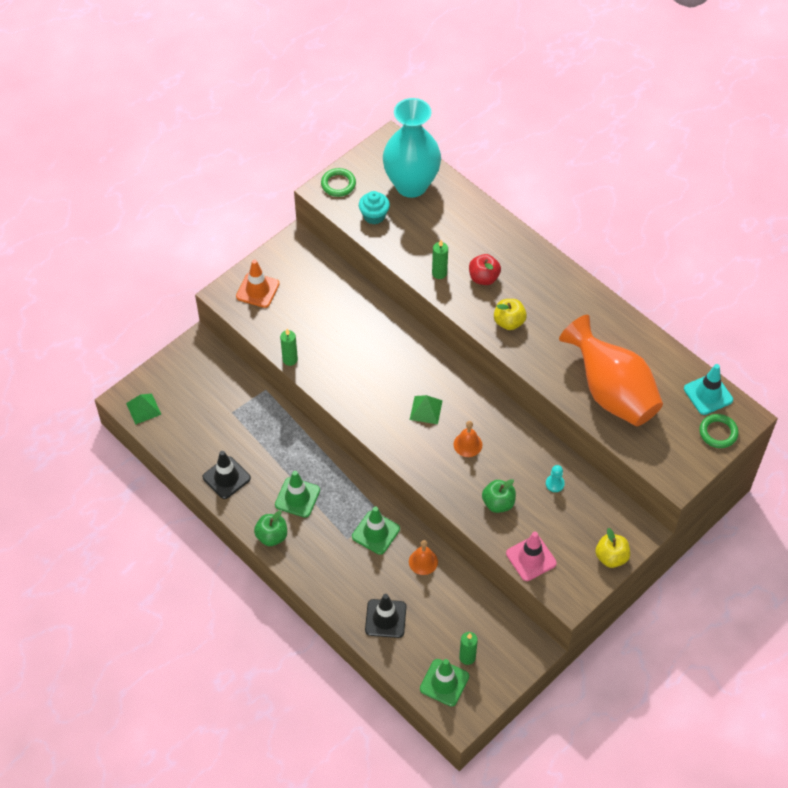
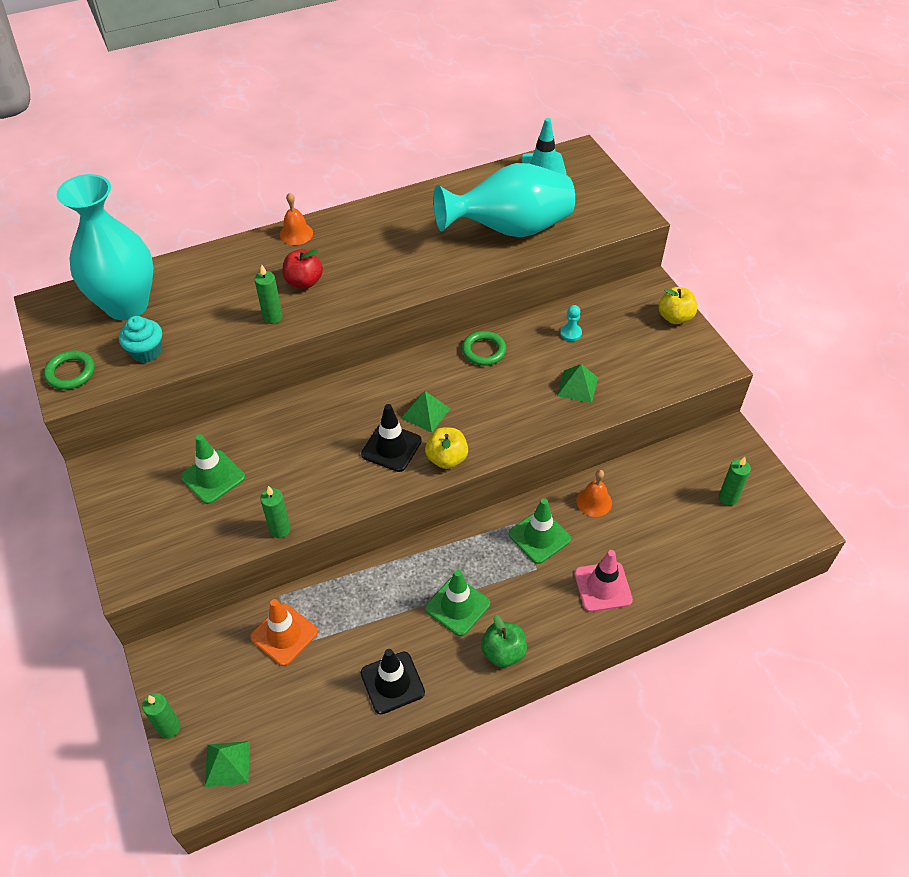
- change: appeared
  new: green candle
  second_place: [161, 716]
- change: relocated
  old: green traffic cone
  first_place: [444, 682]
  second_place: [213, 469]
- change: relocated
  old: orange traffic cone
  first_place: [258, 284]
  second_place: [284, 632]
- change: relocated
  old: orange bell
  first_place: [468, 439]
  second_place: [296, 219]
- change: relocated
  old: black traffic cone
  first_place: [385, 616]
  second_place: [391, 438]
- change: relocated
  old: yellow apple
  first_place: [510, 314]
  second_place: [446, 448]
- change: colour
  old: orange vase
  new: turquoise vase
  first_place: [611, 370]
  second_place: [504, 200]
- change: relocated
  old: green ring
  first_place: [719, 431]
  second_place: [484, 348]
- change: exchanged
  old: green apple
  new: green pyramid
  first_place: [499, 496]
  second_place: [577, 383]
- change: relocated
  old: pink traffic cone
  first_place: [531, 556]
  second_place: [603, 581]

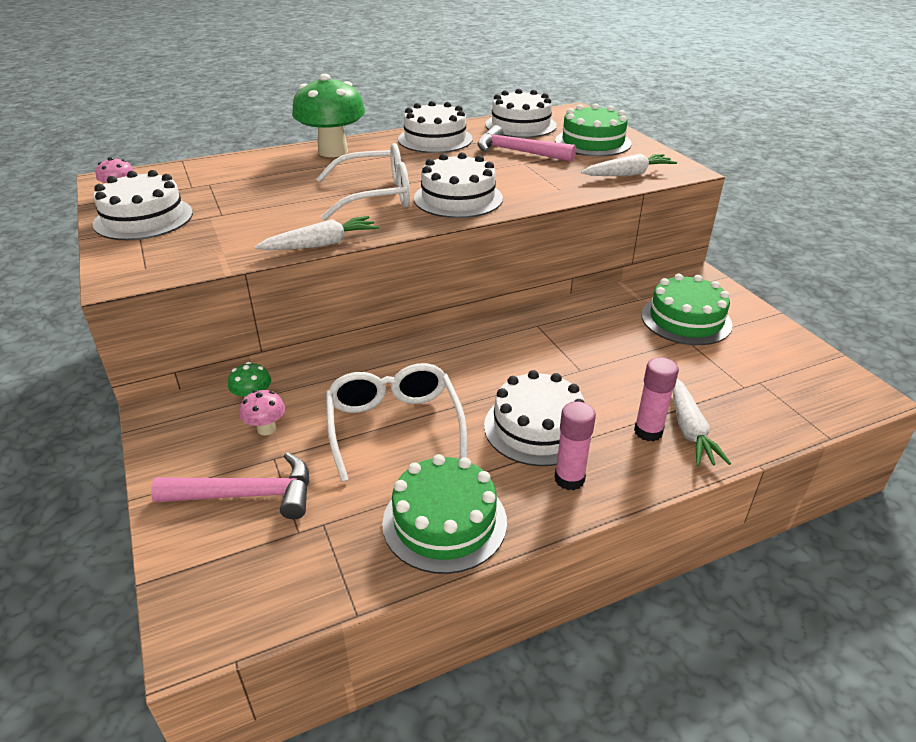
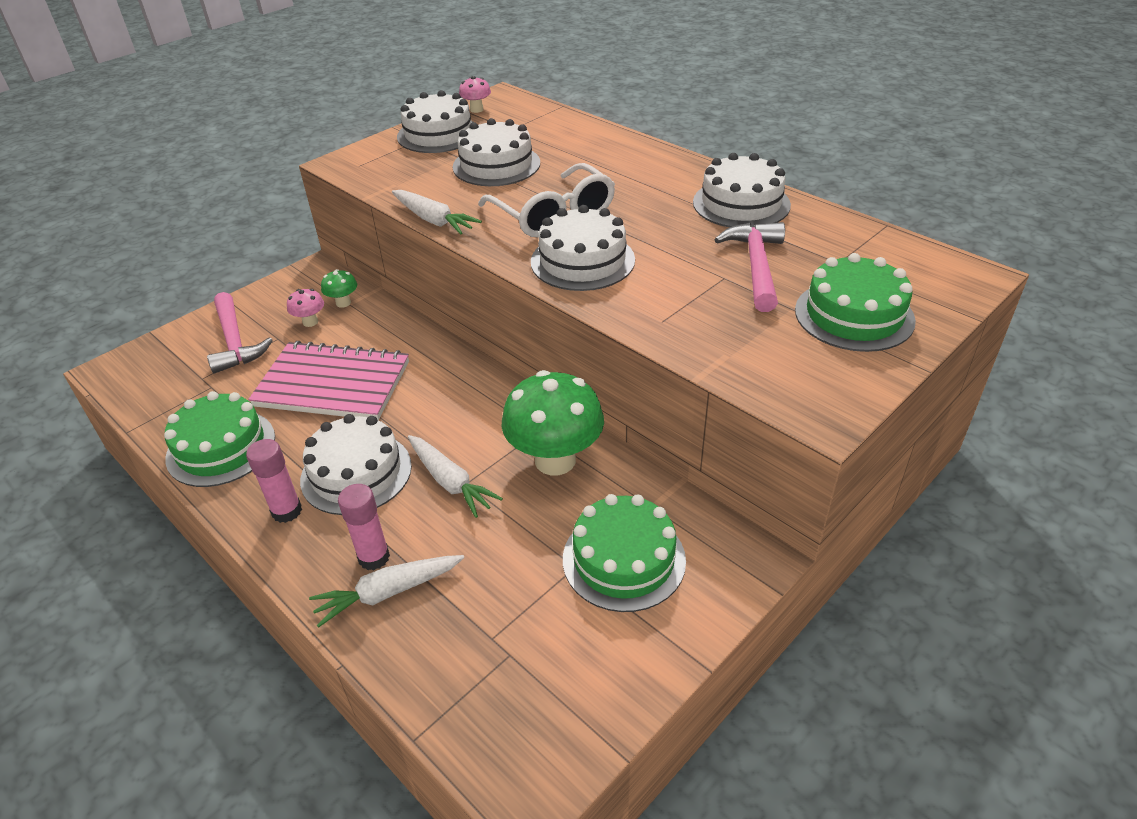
- change: exchanged
  old: white glasses
  new: pink notebook
  first_place: [396, 422]
  second_place: [328, 380]
- change: relocated
  old: white carrot
  first_place: [629, 164]
  second_place: [455, 476]
- change: relocated
  old: white cake
  first_place: [521, 113]
  second_place: [496, 152]
- change: relocated
  old: green mushroom
  first_place: [328, 115]
  second_place: [552, 422]

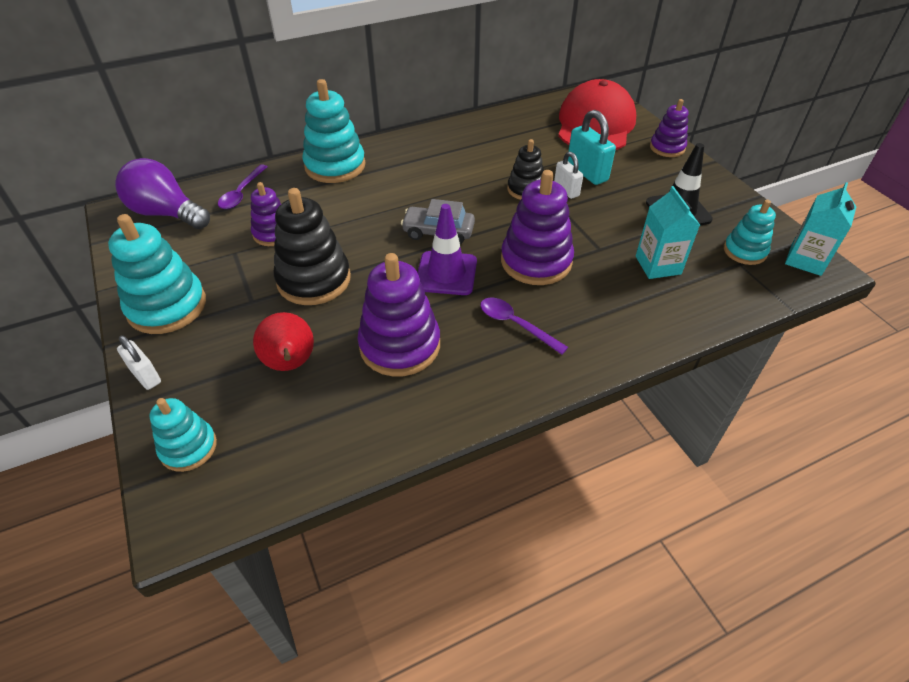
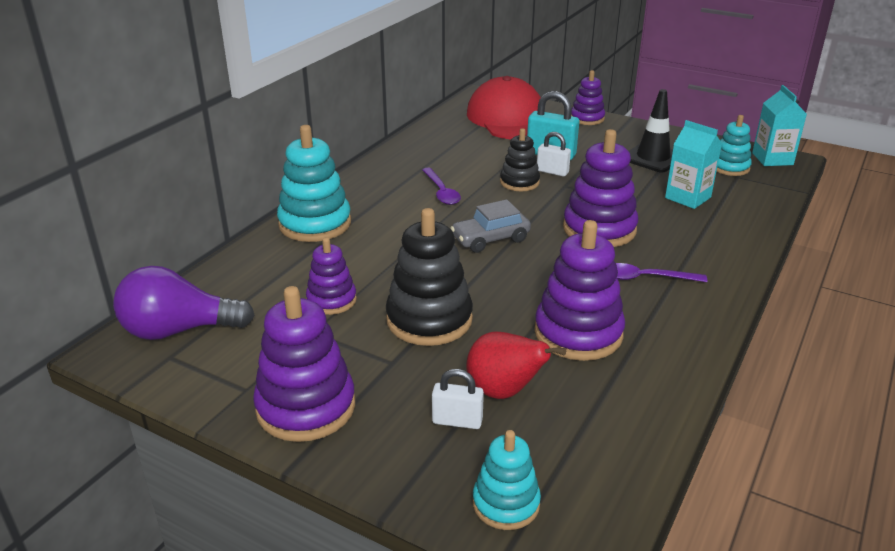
- change: colour
  old: turquoise stacking toy
  new: purple stacking toy
  first_place: [157, 274]
  second_place: [304, 364]
- change: relocated
  old: purple spoon
  first_place: [243, 186]
  second_place: [441, 186]
- change: relocated
  old: white padlock
  first_place: [139, 362]
  second_place: [458, 399]
- change: missing
  old: purple traffic cone
  first_place: [447, 249]

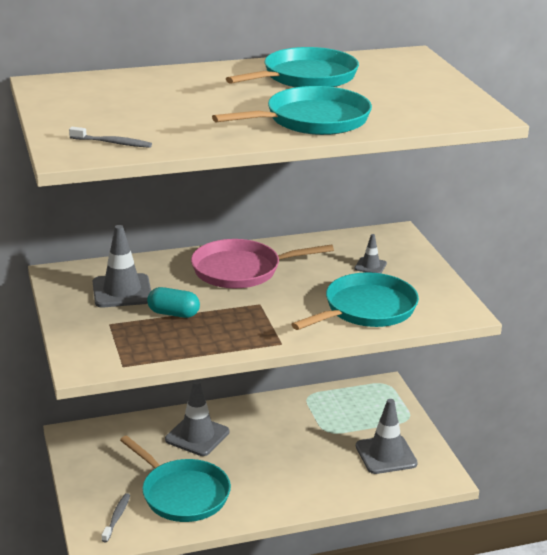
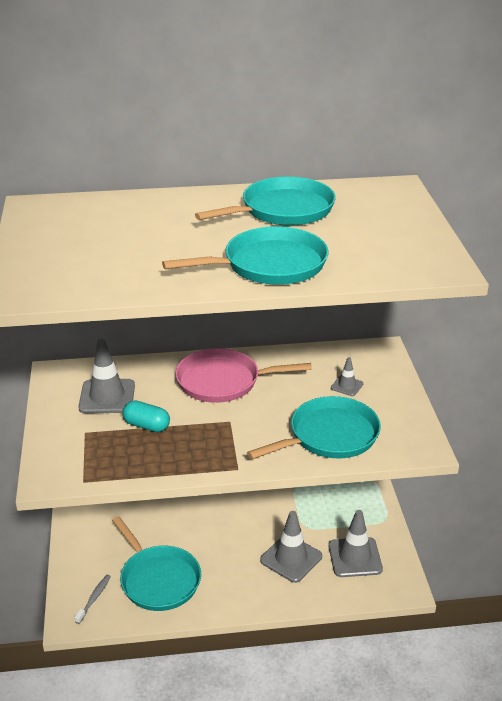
- change: relocated
  old: grey traffic cone
  first_place: [197, 418]
  second_place: [291, 547]
- change: missing
  old: grey toothbrush
  first_place: [110, 137]

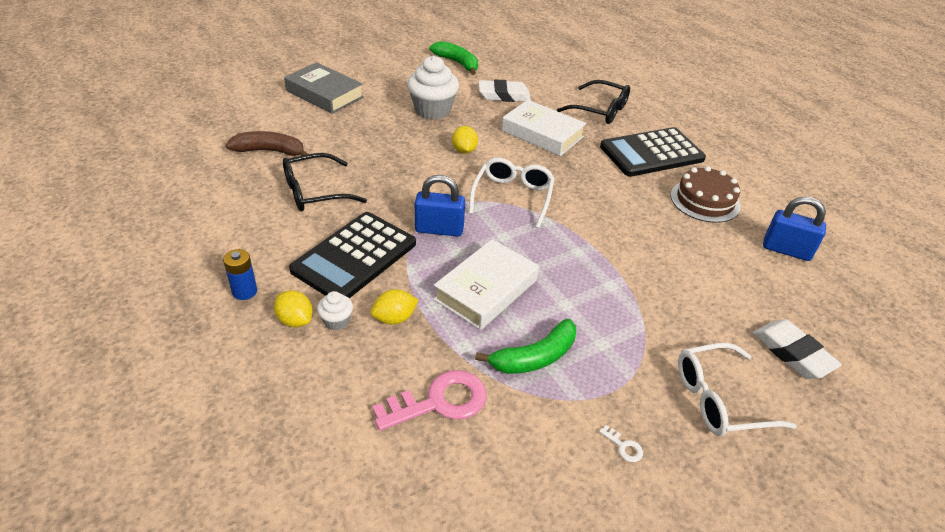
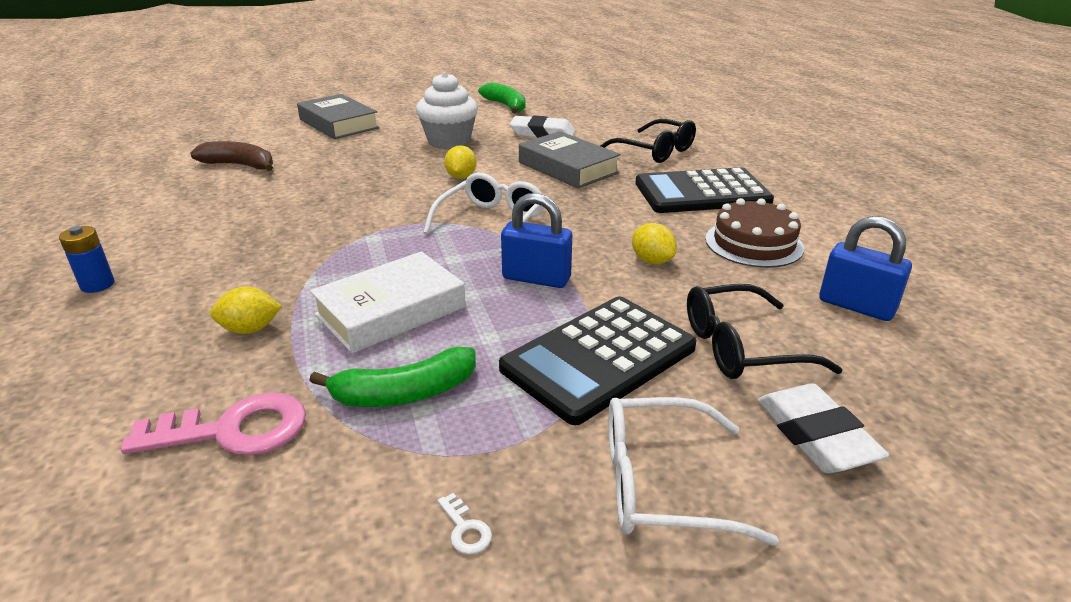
- change: relocated
  old: black calculator
  first_place: [352, 255]
  second_place: [597, 360]
- change: relocated
  old: blue padlock
  first_place: [440, 206]
  second_place: [536, 240]
- change: colour
  old: white book
  new: grey book
  first_place: [544, 128]
  second_place: [570, 160]
- change: relocated
  old: yellow lemon
  first_place: [293, 308]
  second_place: [654, 243]
- change: relocated
  old: black glasses
  first_place: [325, 182]
  second_place: [765, 331]
- change: missing
  old: white cupcake
  first_place: [335, 310]

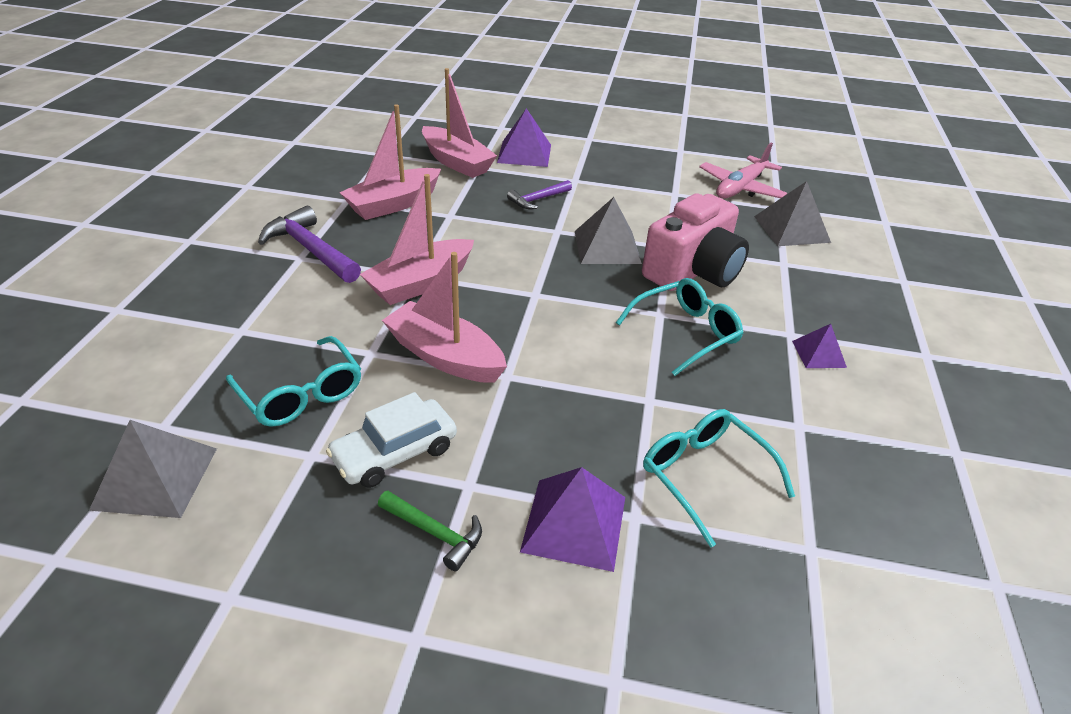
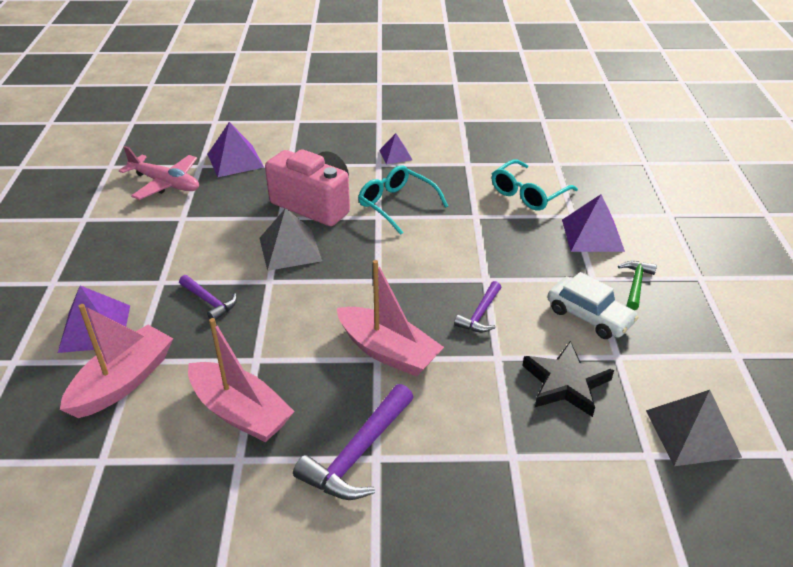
- change: colour
  old: grey pyramid
  new: purple pyramid
  first_place: [792, 213]
  second_place: [235, 149]
- change: exchanged
  old: pink boat
  new: purple hammer
  first_place: [444, 317]
  second_place: [477, 306]
- change: exchanged
  old: turquoise glasses
  new: black star
  first_place: [293, 381]
  second_place: [568, 379]

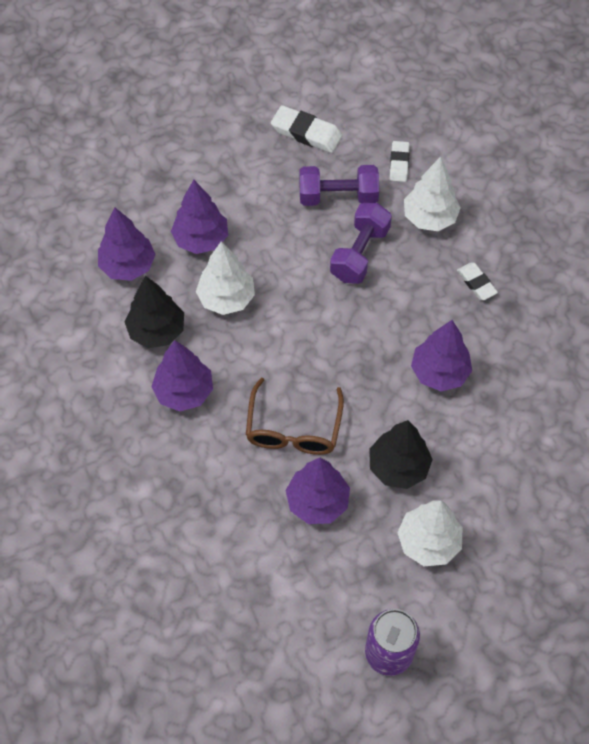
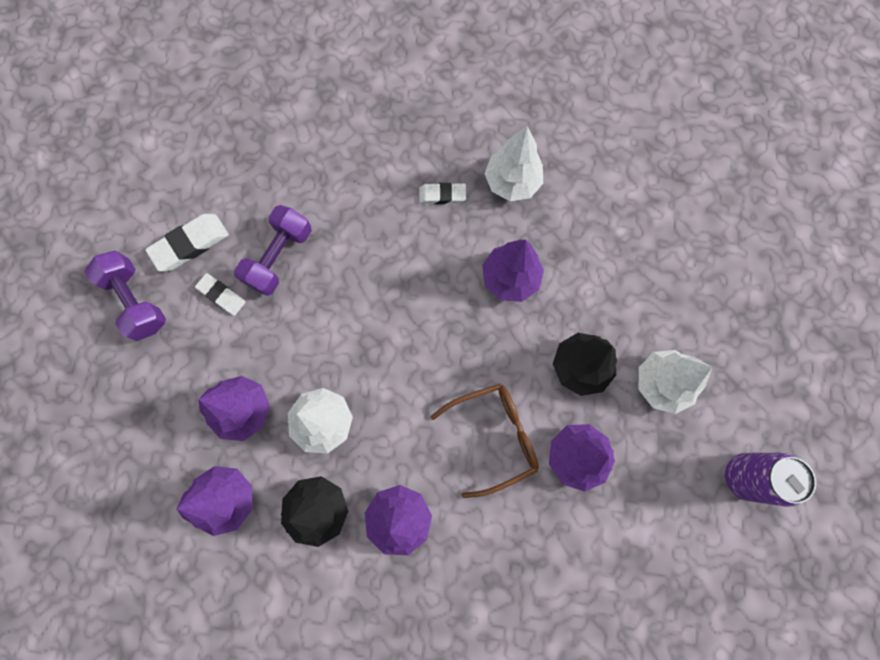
- change: relocated
  old: purple dumbbell
  first_place: [361, 243]
  second_place: [125, 296]
- change: relocated
  old: white eraser
  first_place: [399, 161]
  second_place: [220, 294]
- change: spun
  old: brown glasses
  first_place: [295, 416]
  second_place: [485, 441]
  degrees: -60
- change: relocated
  old: white tree
  first_place: [432, 194]
  second_place: [514, 163]

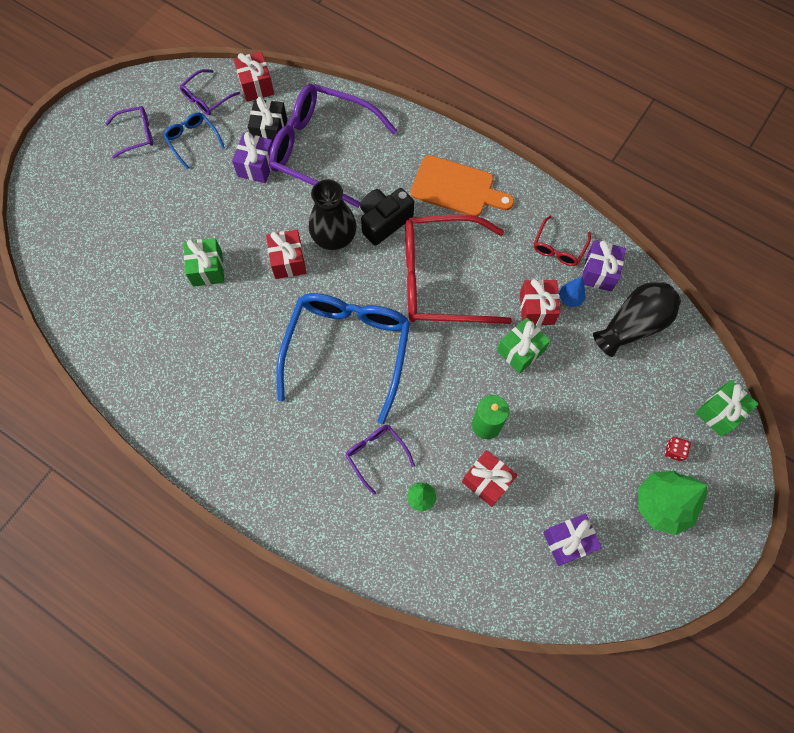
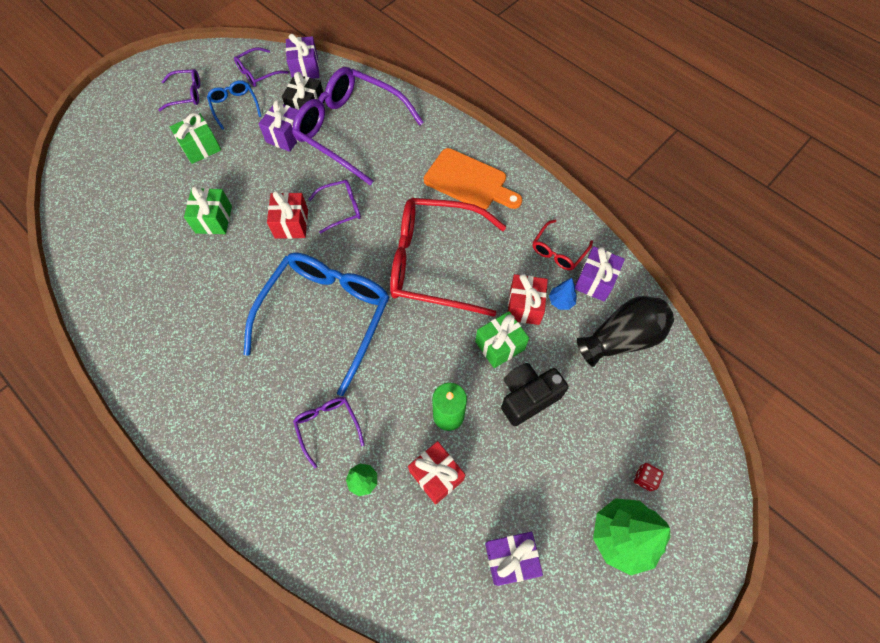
- change: relocated
  old: green gift
  first_place: [727, 408]
  second_place: [195, 138]
- change: colour
  old: red gift
  new: purple gift
  first_place: [254, 77]
  second_place: [302, 56]
- change: exchanged
  old: black vase
  new: purple glasses
  first_place: [332, 215]
  second_place: [334, 207]
- change: relocated
  old: black camera
  first_place: [387, 217]
  second_place: [535, 394]

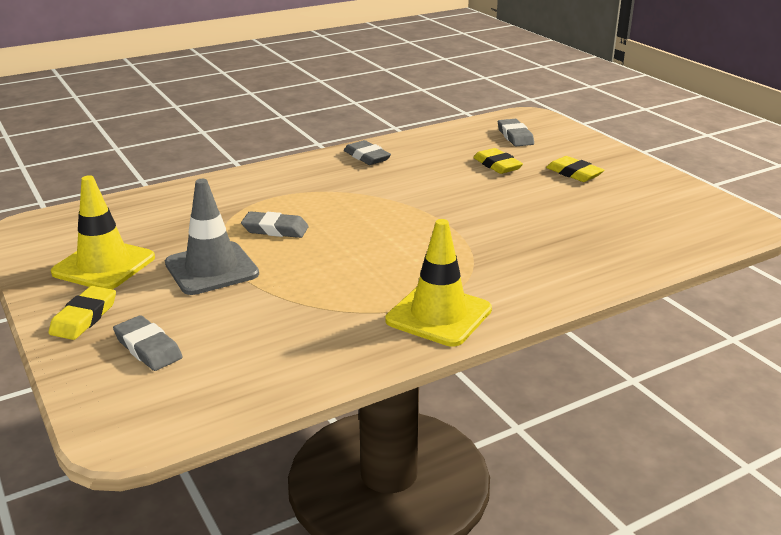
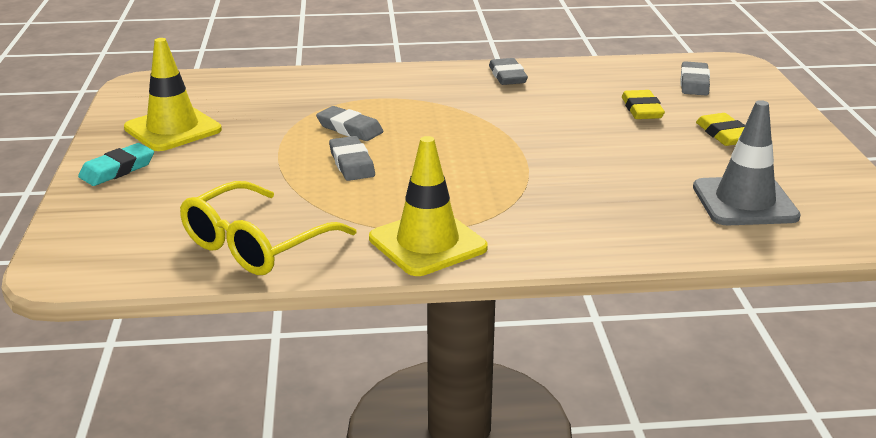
- change: colour
  old: yellow eraser
  new: turquoise eraser
  first_place: [82, 313]
  second_place: [116, 164]
- change: appeared
  new: yellow glasses
  second_place: [268, 228]
- change: relocated
  old: grey eraser
  first_place: [148, 343]
  second_place: [352, 158]
- change: relocated
  old: grey traffic cone
  first_place: [212, 237]
  second_place: [747, 162]

